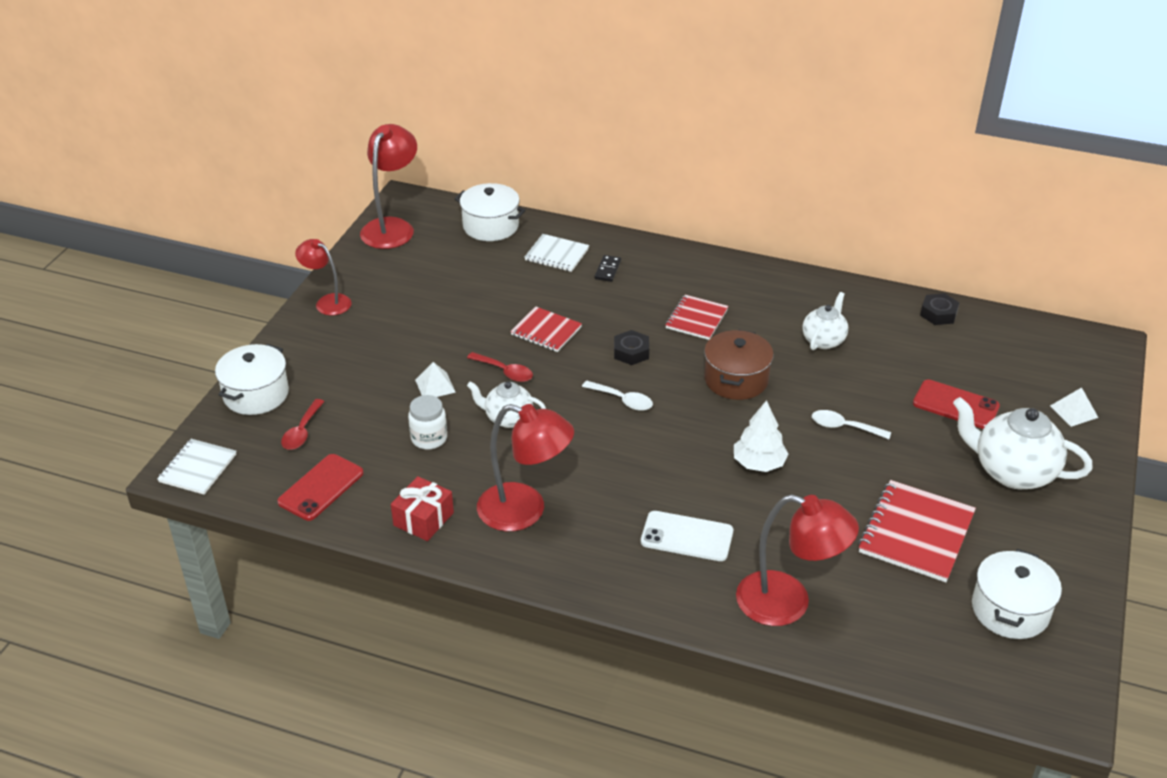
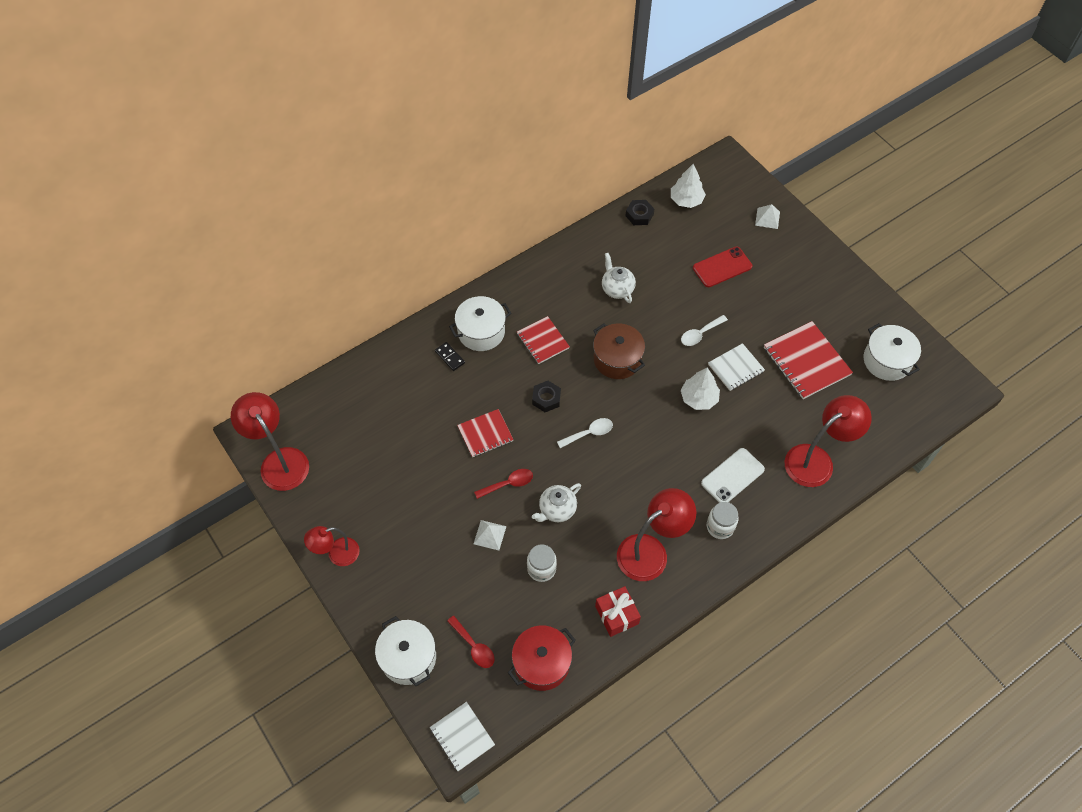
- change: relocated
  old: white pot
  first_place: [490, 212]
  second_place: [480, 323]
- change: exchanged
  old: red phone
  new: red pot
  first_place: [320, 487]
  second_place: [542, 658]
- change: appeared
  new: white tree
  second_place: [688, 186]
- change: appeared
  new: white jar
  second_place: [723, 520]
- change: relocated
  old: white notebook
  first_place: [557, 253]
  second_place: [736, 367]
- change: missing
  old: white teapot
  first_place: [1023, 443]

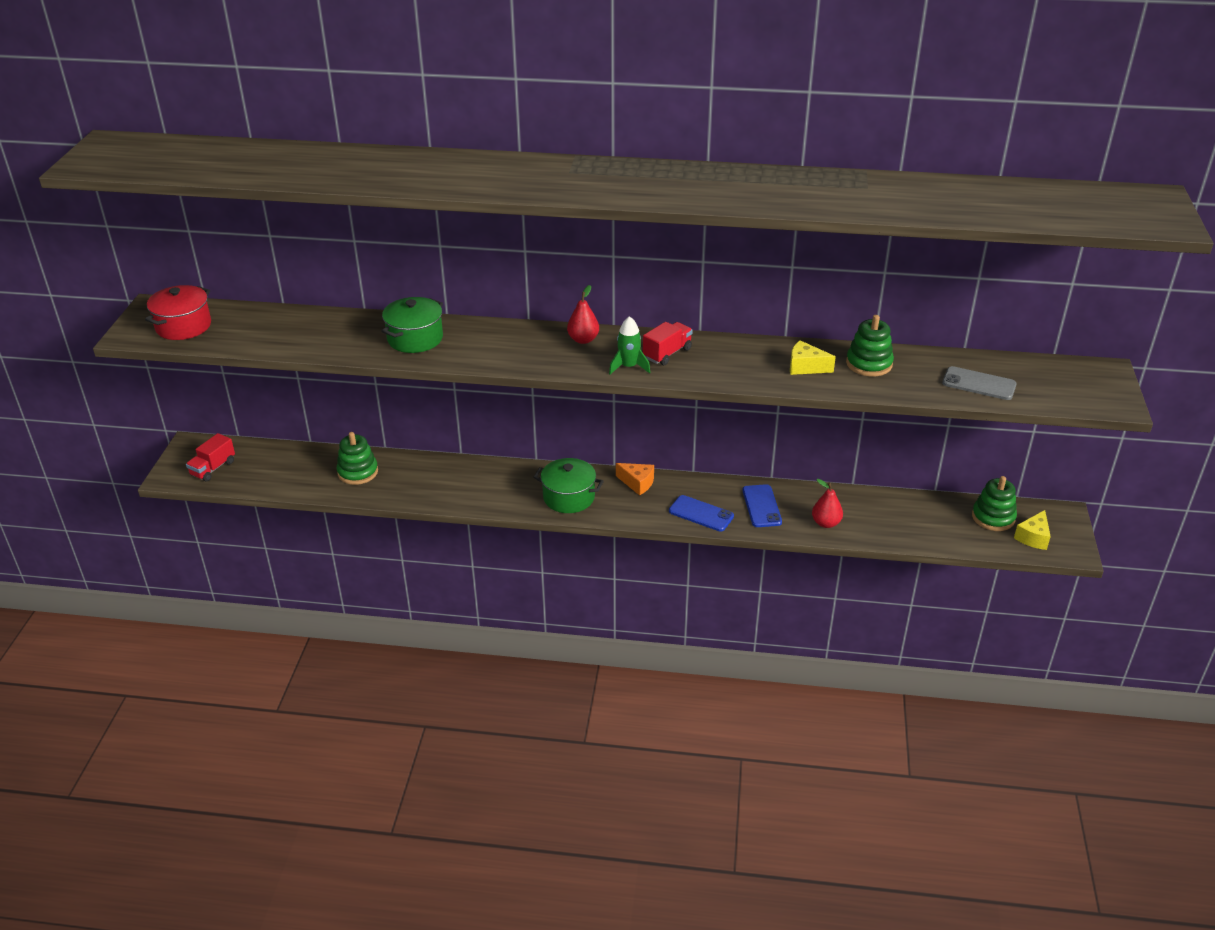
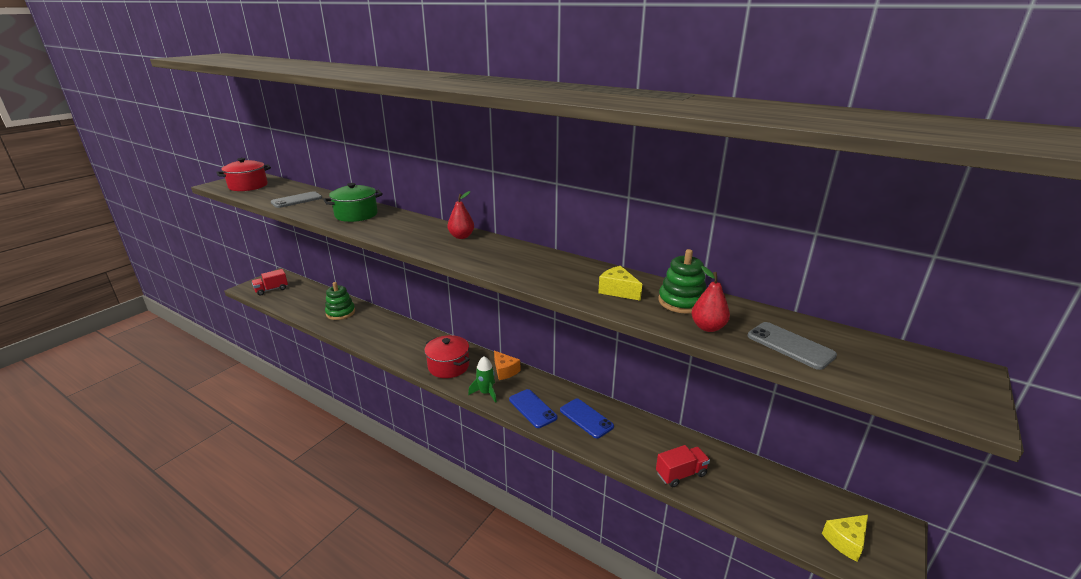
- change: appeared
  new: grey phone
  second_place: [296, 199]
- change: colour
  old: green pot
  new: red pot
  first_place: [568, 485]
  second_place: [447, 356]
- change: relocated
  old: green rocket
  first_place: [629, 345]
  second_place: [482, 379]
- change: spun
  old: blue phone
  first_place: [762, 505]
  second_place: [587, 418]
  degrees: -60
- change: relocated
  old: red truck
  first_place: [668, 343]
  second_place: [683, 466]
- change: relocated
  old: red pear
  first_place: [827, 503]
  second_place: [710, 299]
- change: missing
  old: green stacking toy
  first_place: [994, 503]

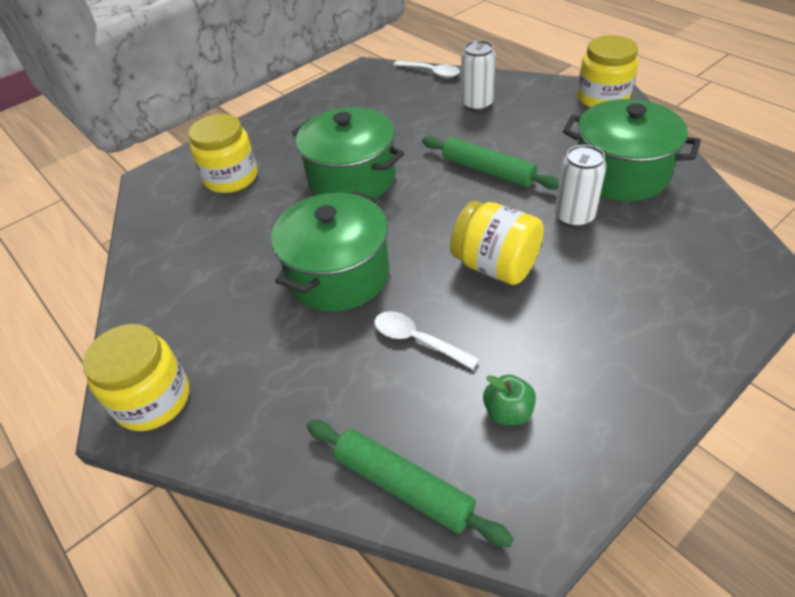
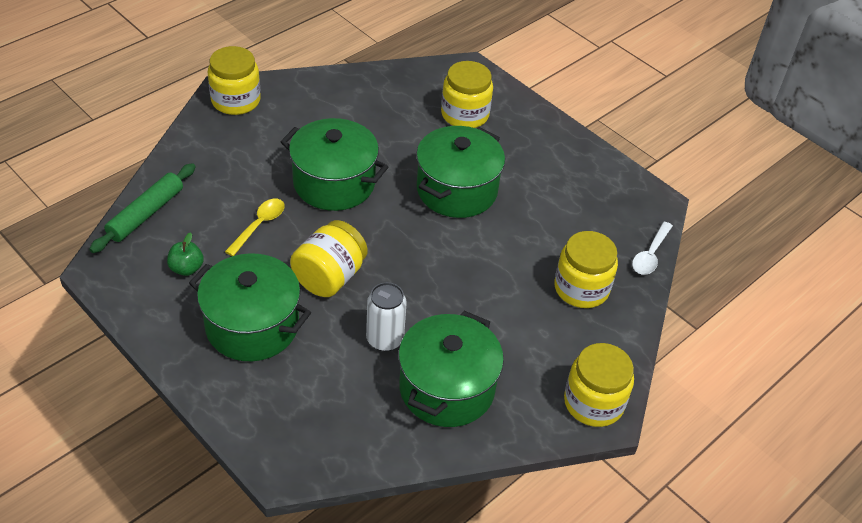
- change: appeared
  new: green pot
  second_place: [250, 307]
- change: colour
  old: white spoon
  new: yellow spoon
  first_place: [426, 340]
  second_place: [255, 227]
- change: exchanged
  old: white can
  new: yellow jar
  first_place: [478, 76]
  second_place: [586, 269]
- change: missing
  old: green rolling pin
  first_place: [490, 163]

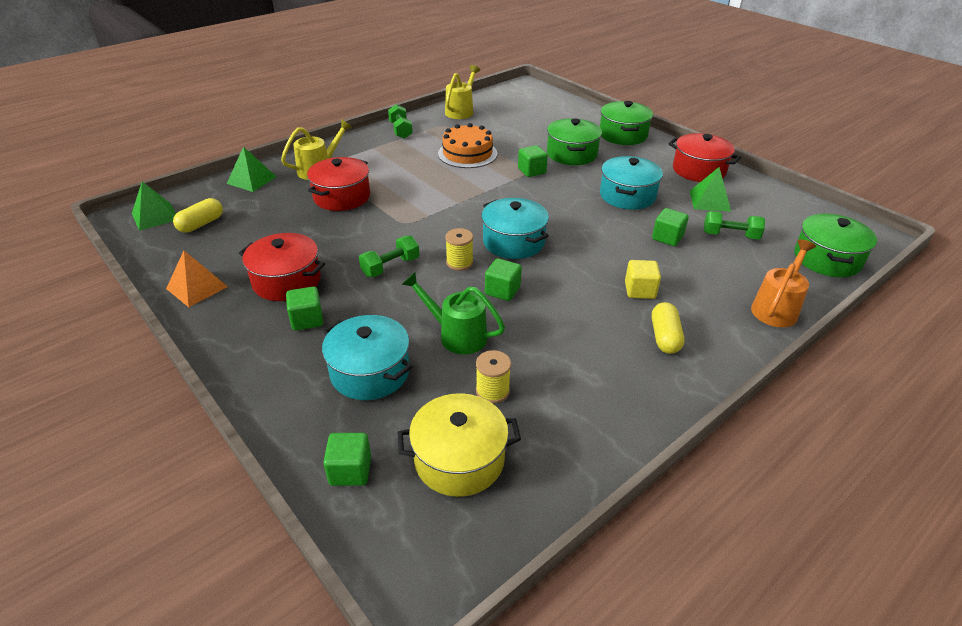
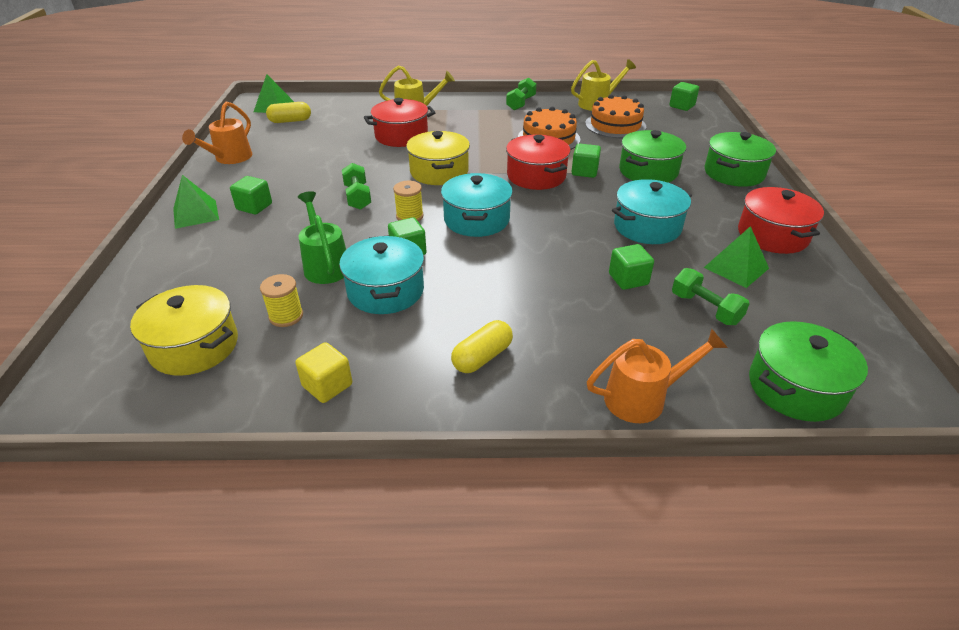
- change: relocated
  old: green pyramid
  first_place: [251, 169]
  second_place: [196, 202]
- change: exchanged
  old: orange pyramid
  new: orange watering can
  first_place: [197, 279]
  second_place: [217, 133]
- change: relocated
  old: yellow cube
  first_place: [643, 279]
  second_place: [323, 372]
- change: relocated
  old: turquoise pot
  first_place: [367, 357]
  second_place: [381, 274]
- change: spun
  old: green dumbbell
  first_place: [389, 256]
  second_place: [356, 186]
  degrees: 75
- change: appeared
  new: yellow pot
  second_place: [438, 158]
- change: relocated
  old: red pot
  first_place: [282, 267]
  second_place: [538, 162]
- change: appeared
  new: orange cake
  second_place: [615, 116]
- change: relocated
  old: green cube
  first_place: [347, 459]
  second_place: [684, 96]

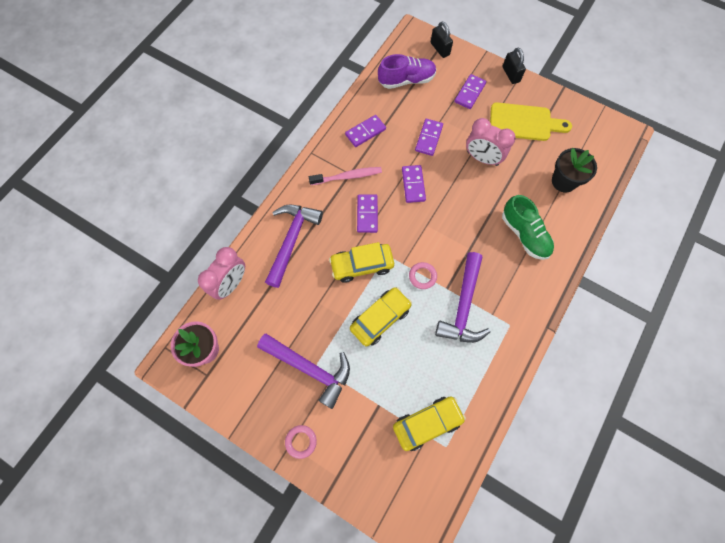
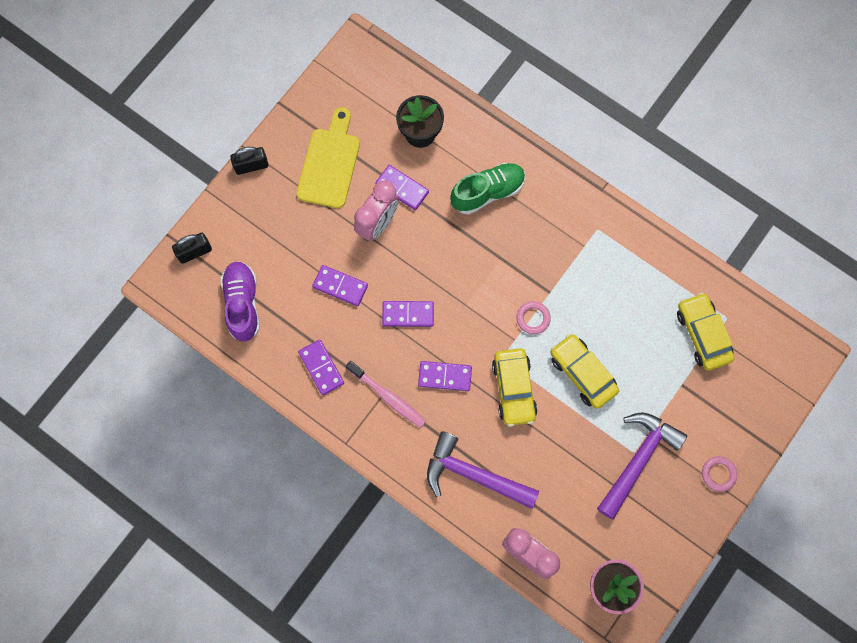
- change: spun
  old: pink toothbrush
  first_place: [345, 176]
  second_place: [386, 394]
  degrees: 135
- change: relocated
  old: purple domino
  first_place: [470, 91]
  second_place: [402, 187]
- change: missing
  old: purple hammer
  first_place: [462, 297]

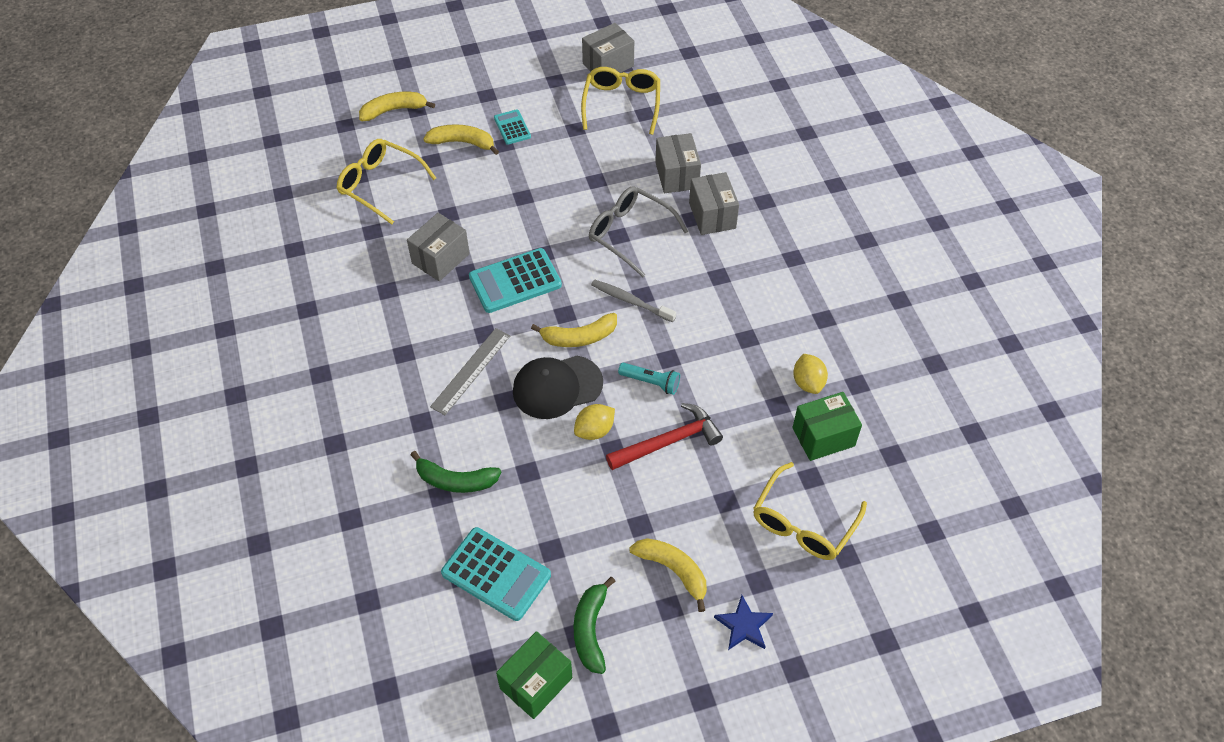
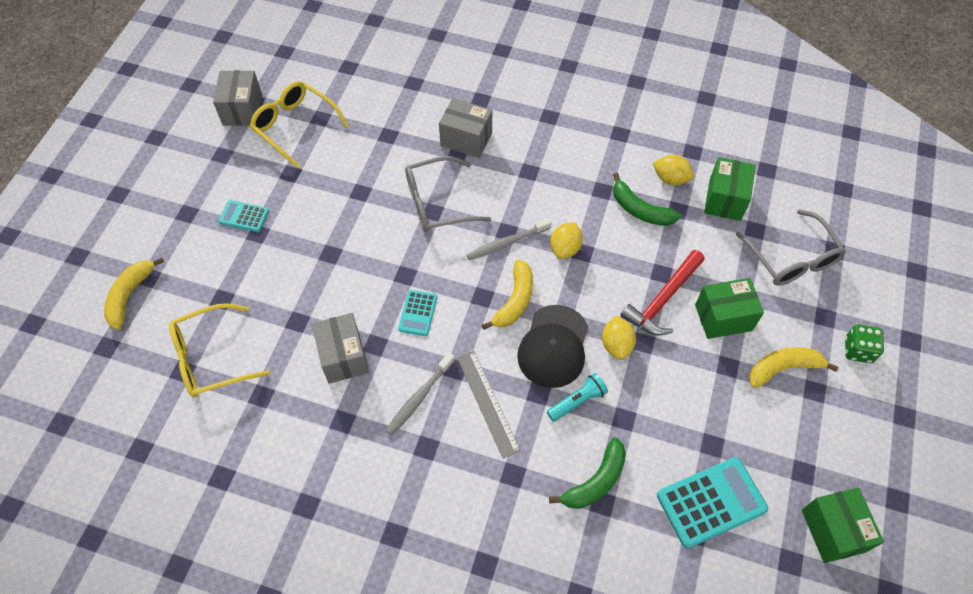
- change: appeared
  new: grey toothbrush
  second_place: [420, 393]
- change: size
  old: turquoise calculator
  first_place: [515, 280]
  second_place: [417, 313]
  factor: 0.55
- change: relocated
  old: turquoise flashlight
  first_place: [649, 379]
  second_place: [577, 397]
- change: appeared
  new: yellow lemon
  second_place: [567, 240]
- change: relocated
  old: green banana
  first_place: [595, 625]
  second_place: [647, 199]
- change: spun
  old: red hammer
  first_place: [664, 436]
  second_place: [662, 292]
  degrees: -150
- change: appeared
  new: green box
  second_place: [729, 308]
- change: colour
  old: yellow glasses
  new: grey glasses
  first_place: [810, 511]
  second_place: [791, 247]
- change: exchanged
  old: blue star
  new: green dice
  first_place: [743, 622]
  second_place: [864, 344]
- change: missing
  old: yellow banana
  first_place: [461, 139]
- change: missing
  old: grey box
  first_place: [678, 163]

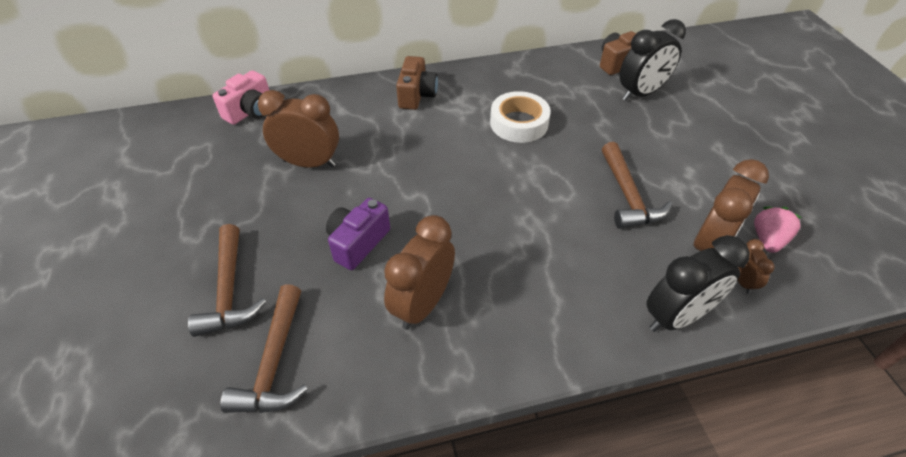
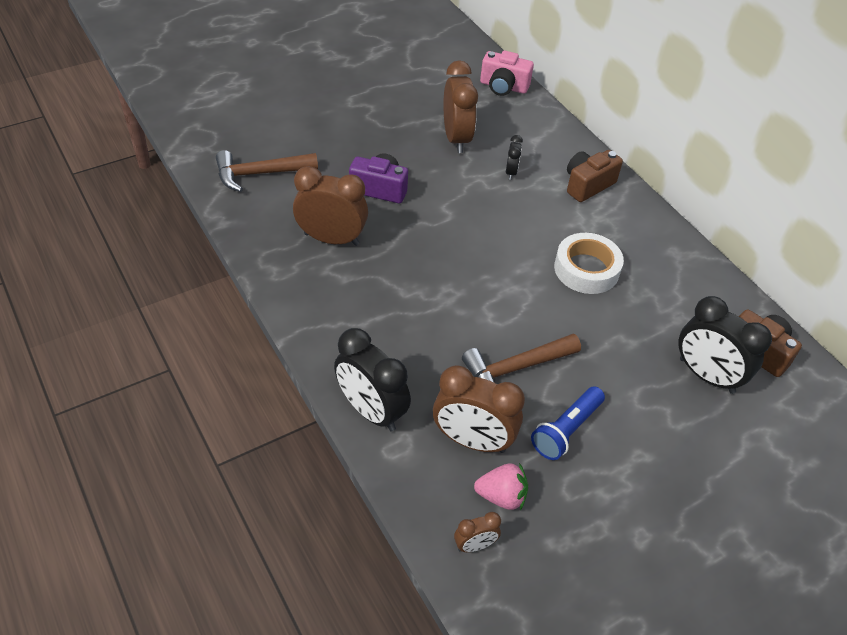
- change: relocated
  old: brown clock
  first_place: [756, 266]
  second_place: [477, 532]
- change: appeared
  new: black clock
  second_place: [514, 157]
- change: appeared
  new: blue flashlight
  second_place: [568, 423]
- change: spun
  old: brown camera
  first_place: [417, 83]
  second_place: [595, 176]
  degrees: 150
- change: missing
  old: brown hammer
  first_place: [227, 280]

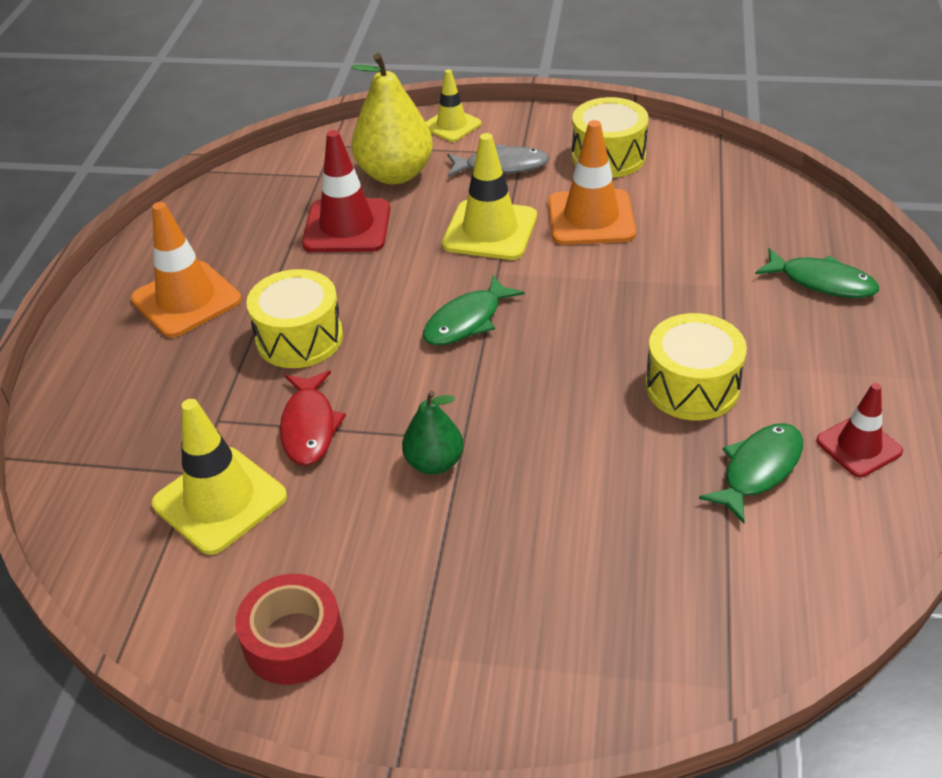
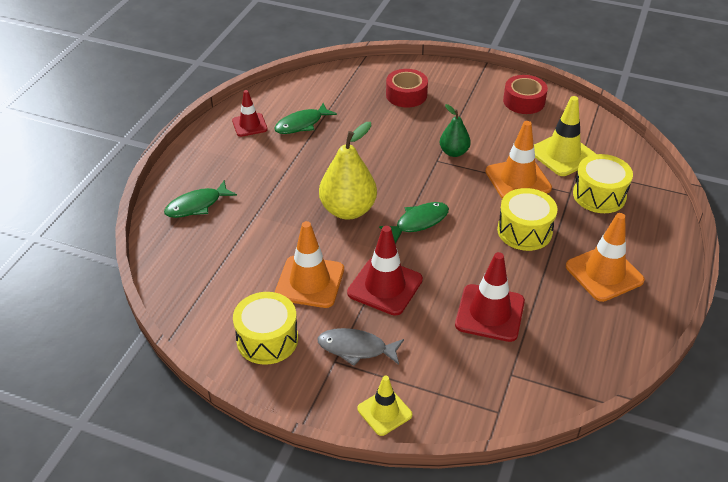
- change: spun
  old: green fish
  first_place: [817, 273]
  second_place: [200, 199]
  degrees: -75
- change: relocated
  old: yellow pear
  first_place: [392, 119]
  second_place: [348, 171]
- change: colour
  old: yellow traffic cone
  new: red traffic cone
  first_place: [489, 196]
  second_place: [385, 271]
- change: appeared
  new: red tape
  second_place: [407, 88]
- change: exchanged
  old: red fish
  new: orange traffic cone
  first_place: [313, 418]
  second_place: [518, 160]
- change: relocated
  old: yellow drum
  first_place: [696, 366]
  second_place: [603, 183]

